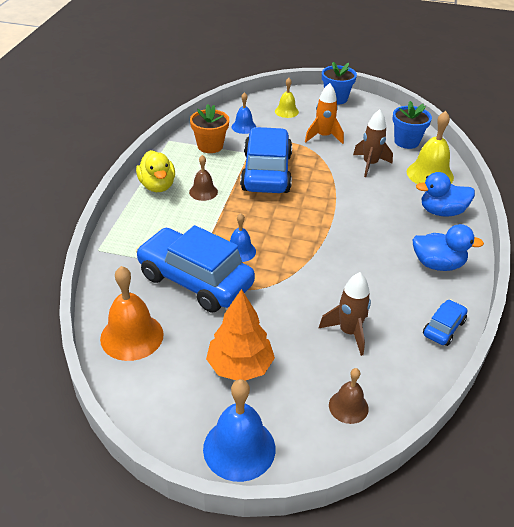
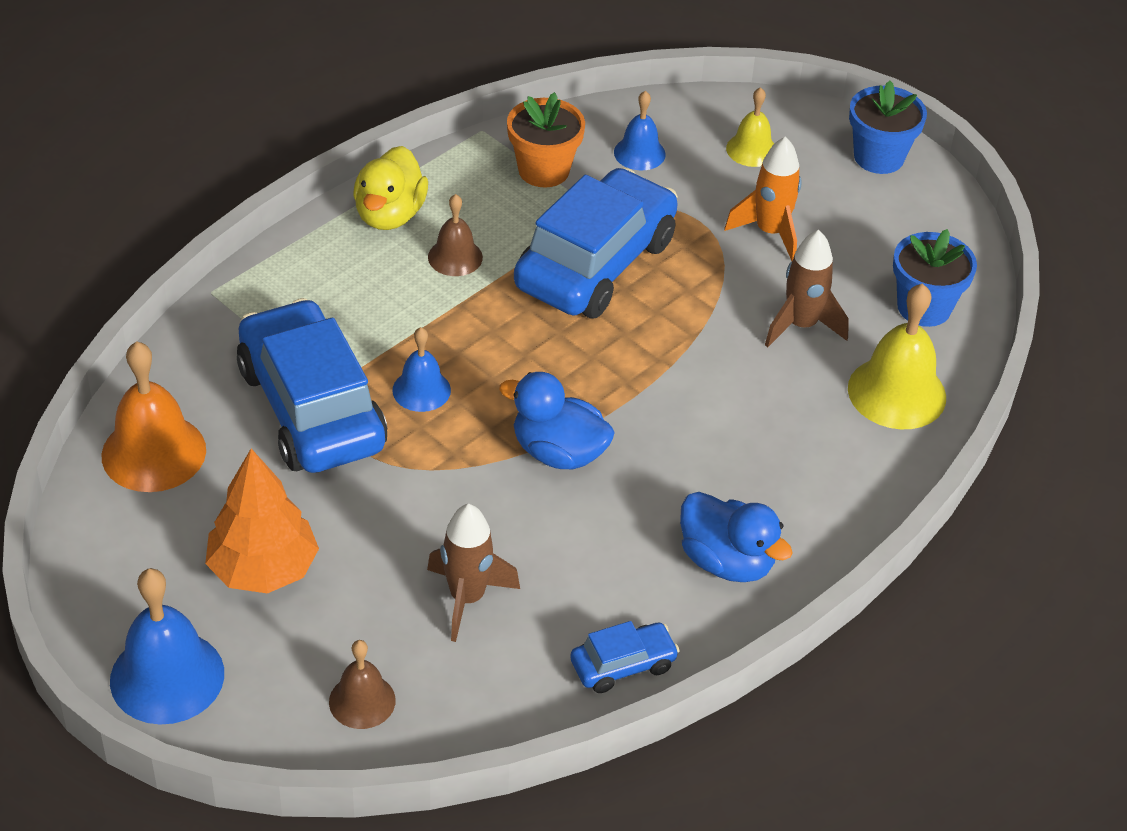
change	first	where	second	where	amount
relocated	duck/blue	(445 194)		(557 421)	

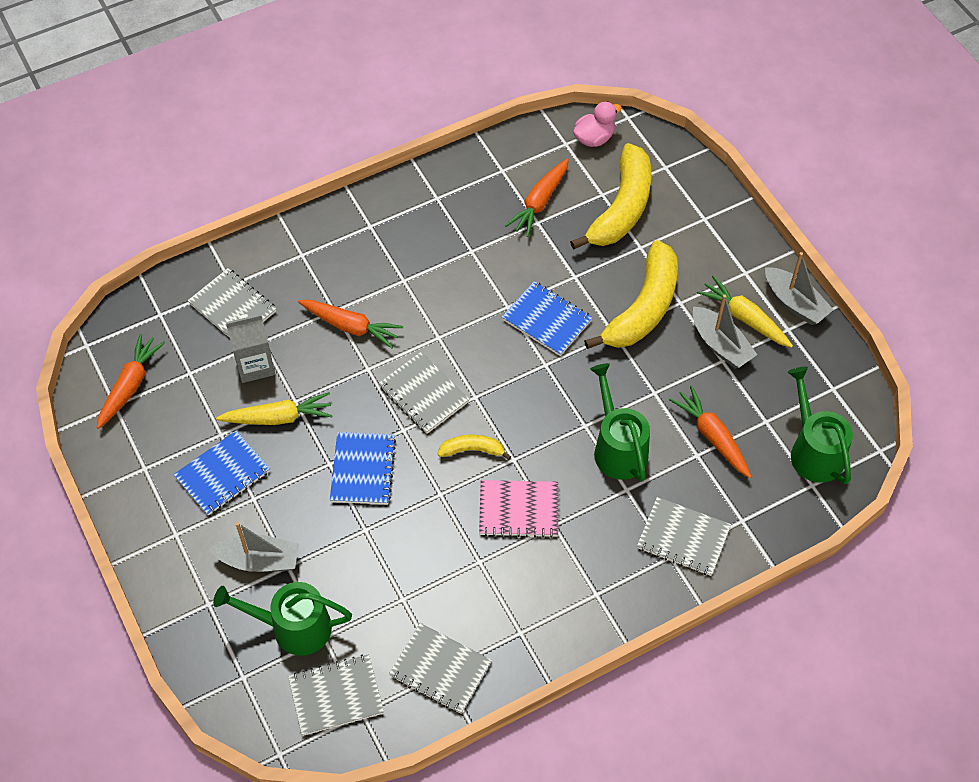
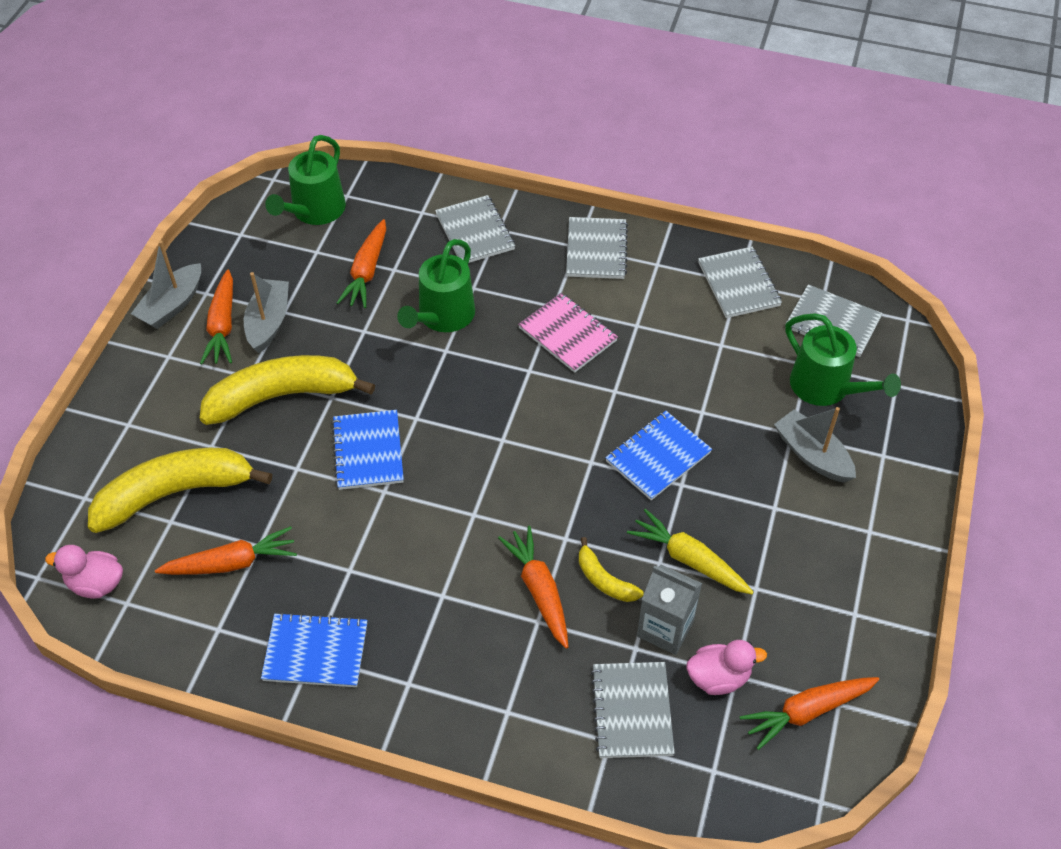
change	first	where	second	where	amount
relocated	notebook/blue	(221 473)		(314 649)	
relocated	notebook/grey	(424 393)		(597 248)	
relocated	banana/yellow	(474 447)		(611 569)	
colour	carrot/yellow	(745 311)	carrot/orange	(216 316)	
spun	boat/grey	(799 288)		(166 284)	150 degrees counterclockwise
appeared			duck/pink	(726 667)	

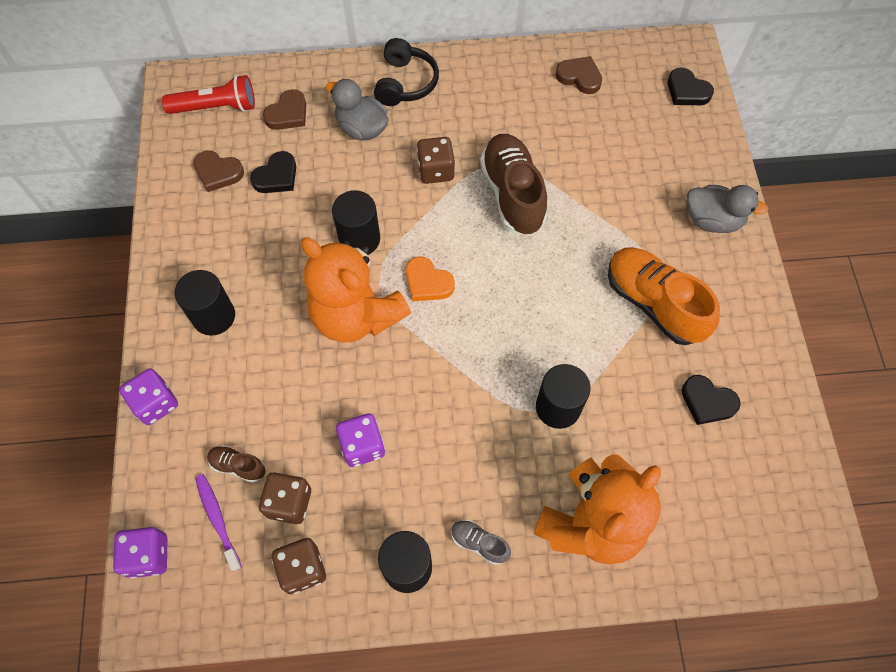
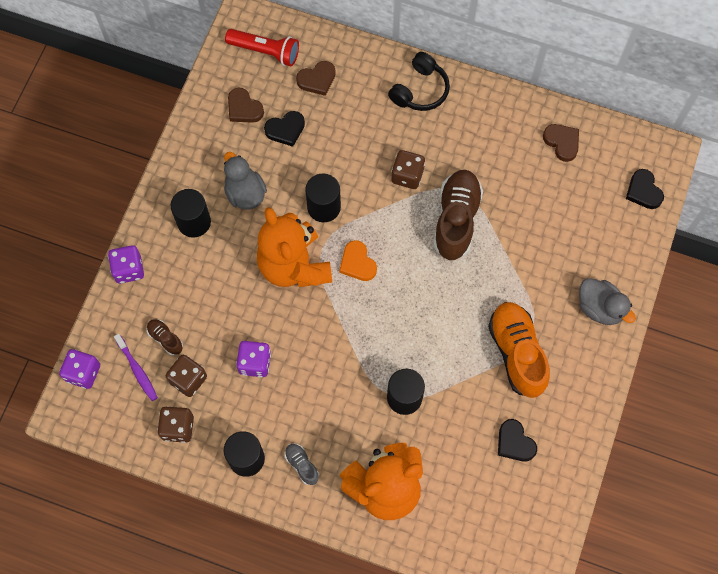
change	first	where	second	where	amount
spun	toothbrush/purple	(218 523)		(136 367)	150 degrees clockwise
relocated	duck/grey	(357 109)		(245 181)	

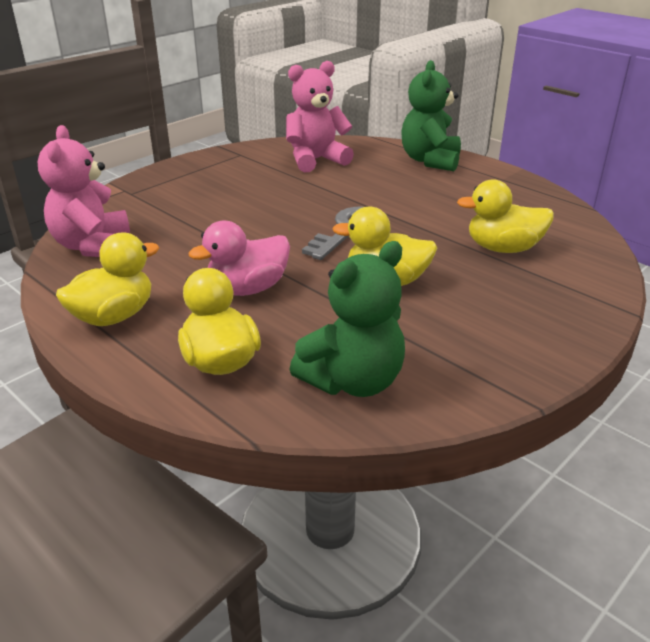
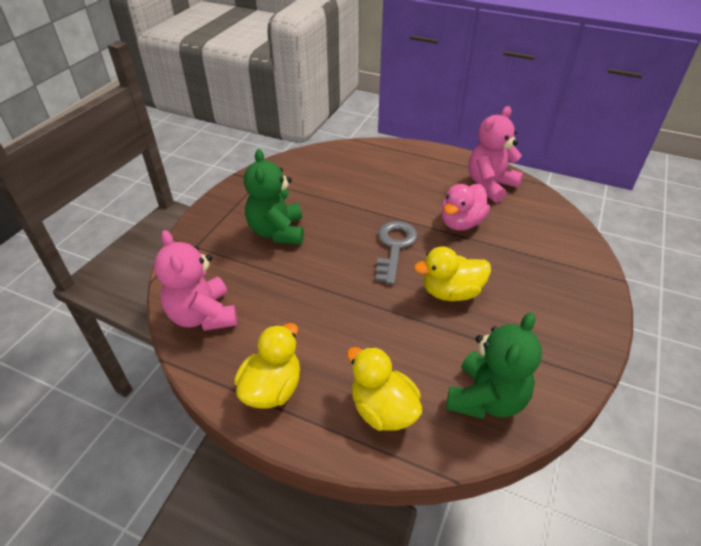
change	first	where	second	where	amount
relocated	duck/pink	(239 258)		(465 207)	
relocated	teddy bear/pink	(320 117)		(495 154)	
relocated	teddy bear/green	(431 115)		(274 197)	
missing	duck/yellow	(505 216)			

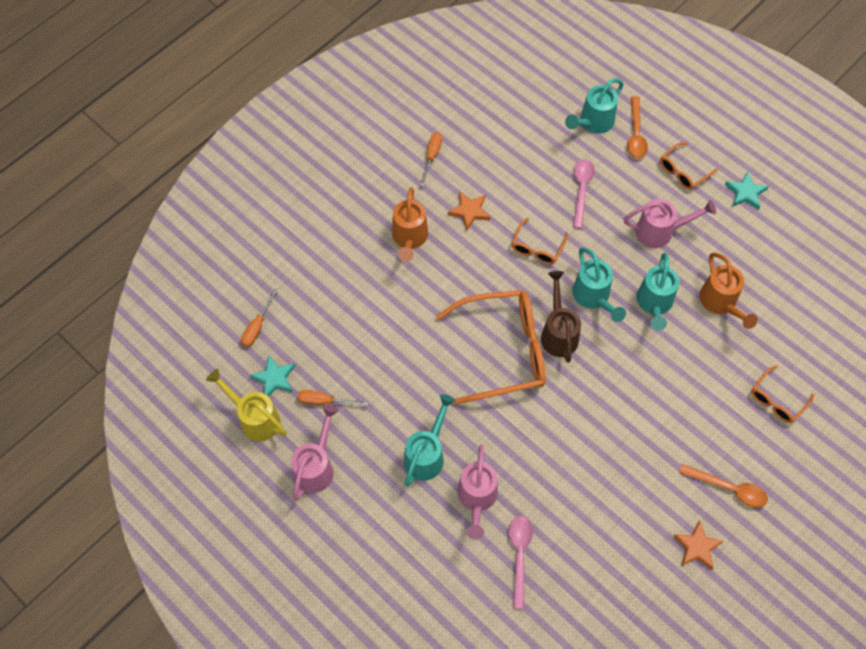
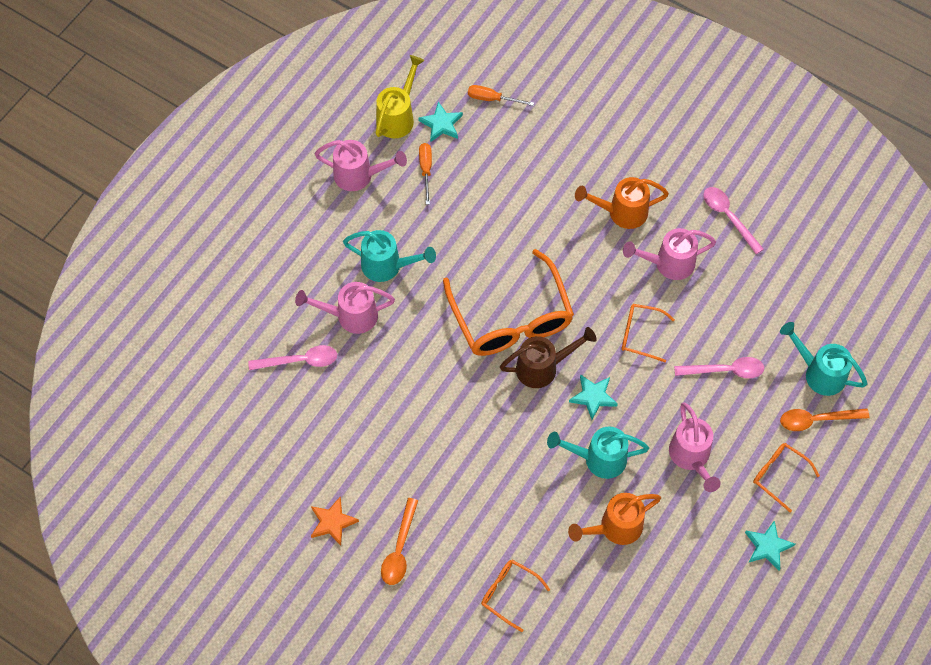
change	first	where	second	where	amount
exchanged	screwdriver/orange	(431 159)	spoon/pink	(733 220)	
exchanged	star/orange	(469 211)	watering can/pink	(669 254)	
exchanged	watering can/turquoise	(599 284)	star/turquoise	(593 397)	

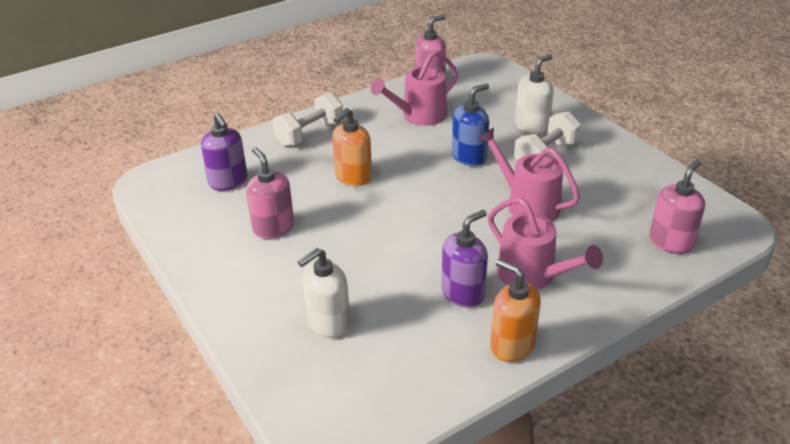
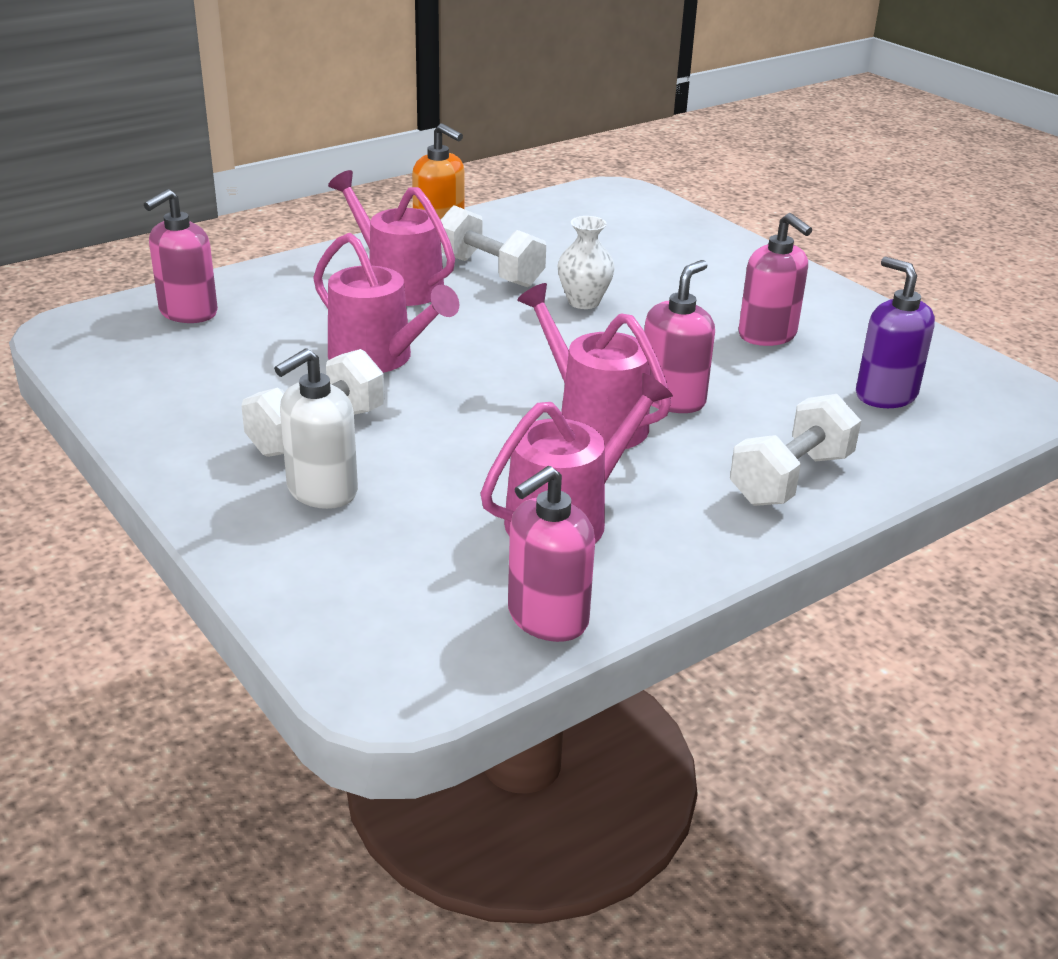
change	first	where	second	where	amount
missing	soap dispenser/white	(324 293)			
colour	soap dispenser/orange	(352 147)	soap dispenser/pink	(679 336)	
exchanged	soap dispenser/purple	(465 259)	dumbbell/white	(493 246)	
missing	soap dispenser/blue	(470 124)			
appeared			watering can/pink	(594 366)	
appeared			vase/white	(586 262)	

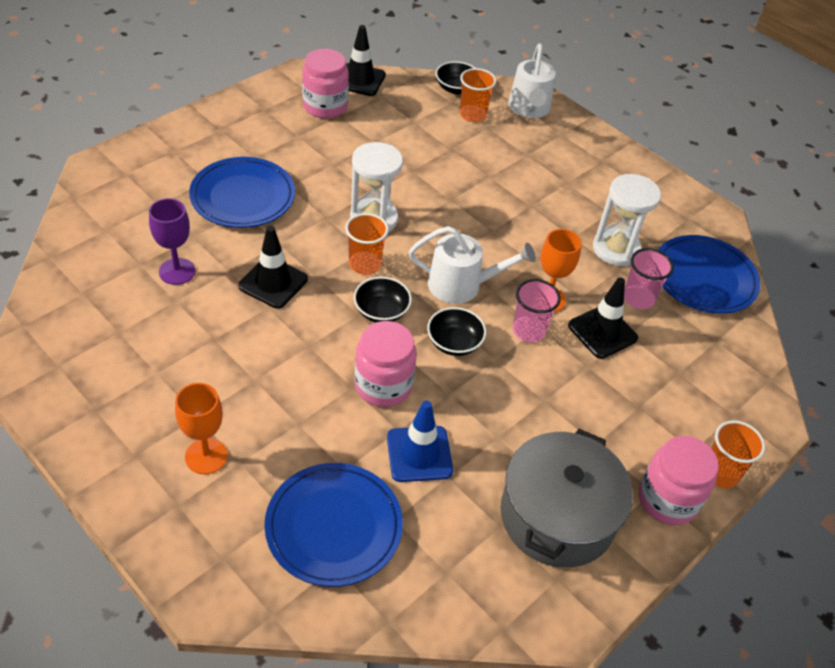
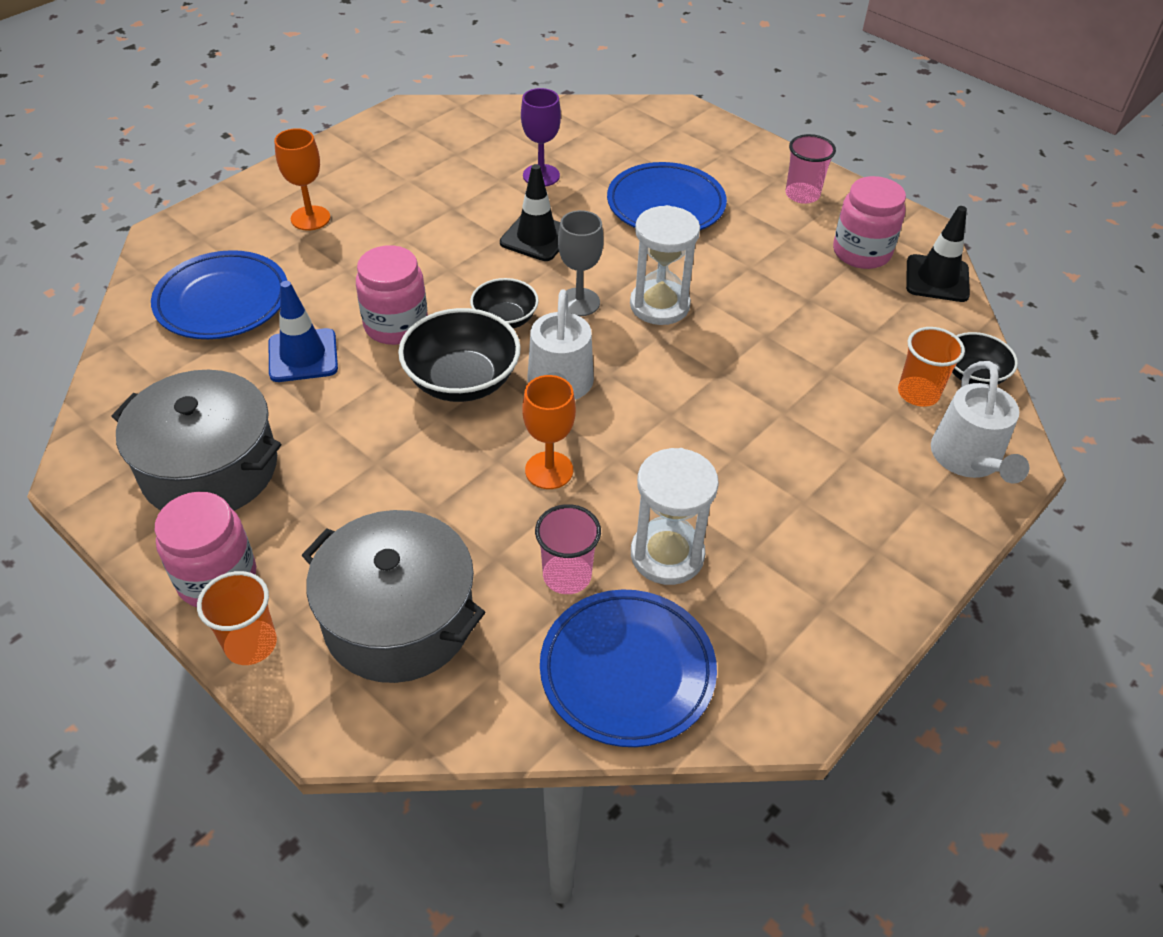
change	first	where	second	where	amount
exchanged	cup/orange	(367 244)	goblet/grey	(581 263)	
size	bowl/black	(456 331)		(459 355)	x1.66
spun	watering can/white	(532 80)		(980 422)	90 degrees counterclockwise
relocated	cup/pink	(537 310)		(811 169)	
missing	traffic cone/black	(603 318)			
appeared			pot/grey	(393 596)	

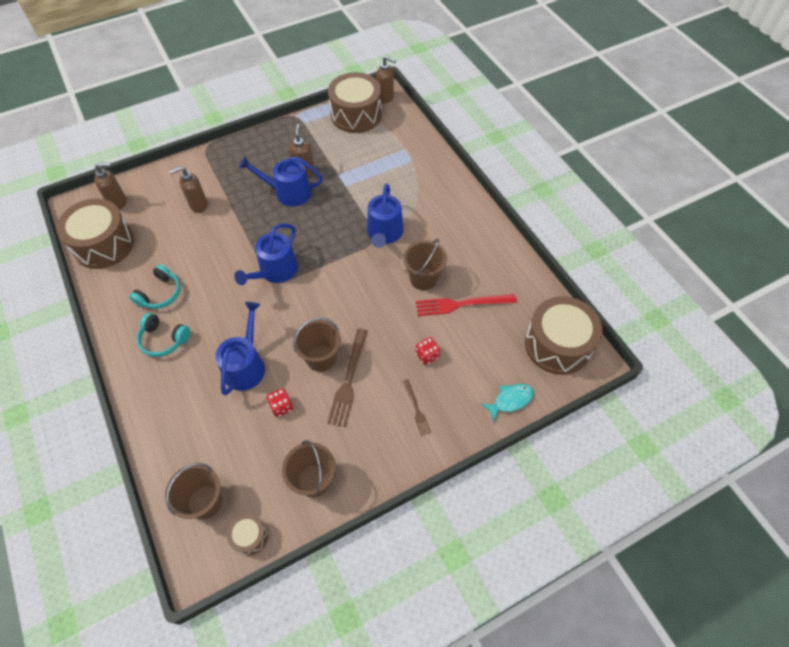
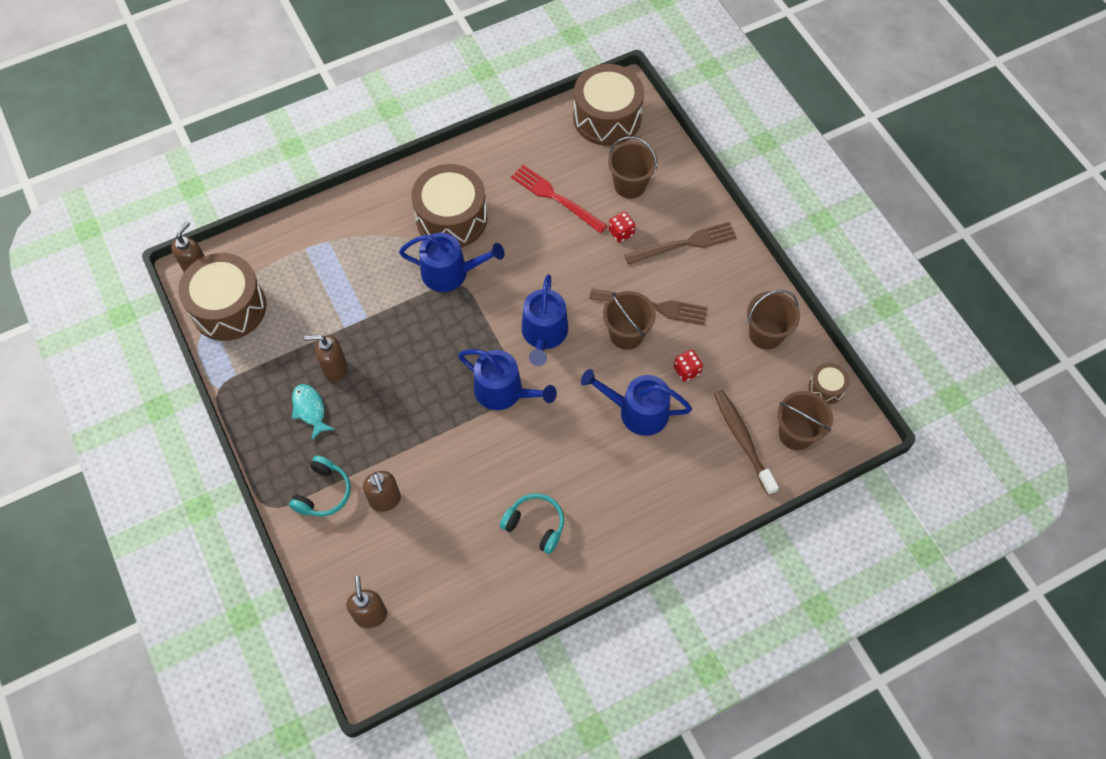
change	first	where	second	where	amount
relocated	drum/brown	(95 234)		(449 206)	
relocated	headphones/turquoise	(163 335)		(320 486)	
relocated	watering can/blue	(281 181)		(545 320)	
relocated	bucket/brown	(425 264)		(632 167)	
size	fork/brown	(417 407)		(680 243)	x1.80
spun	fork/red	(466 305)		(559 199)	135 degrees clockwise
relocated	fish/turquoise	(507 403)		(313 412)	
appeared			toothbrush/brown	(746 442)	

